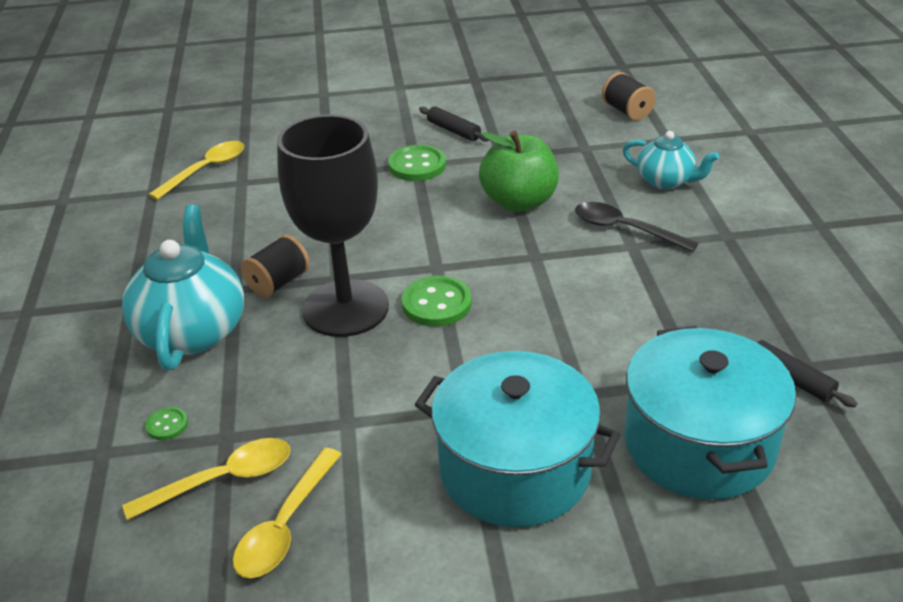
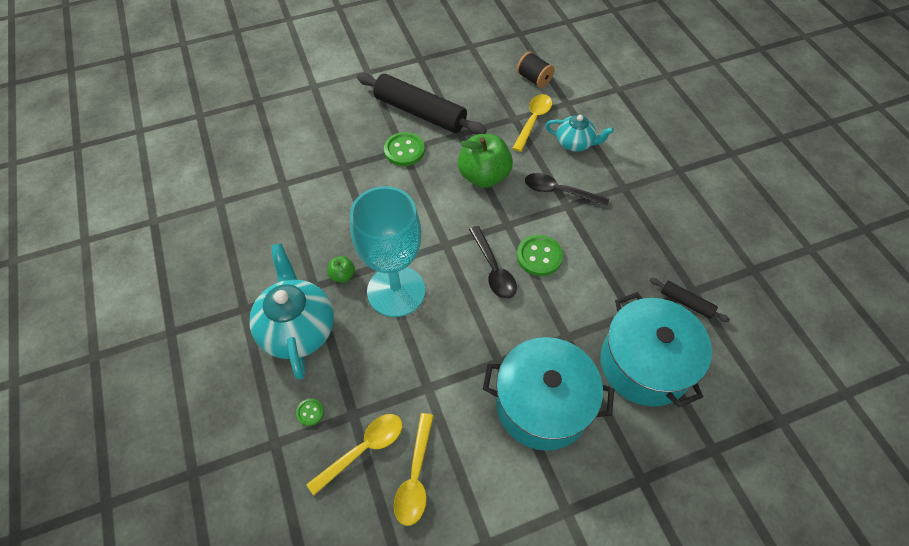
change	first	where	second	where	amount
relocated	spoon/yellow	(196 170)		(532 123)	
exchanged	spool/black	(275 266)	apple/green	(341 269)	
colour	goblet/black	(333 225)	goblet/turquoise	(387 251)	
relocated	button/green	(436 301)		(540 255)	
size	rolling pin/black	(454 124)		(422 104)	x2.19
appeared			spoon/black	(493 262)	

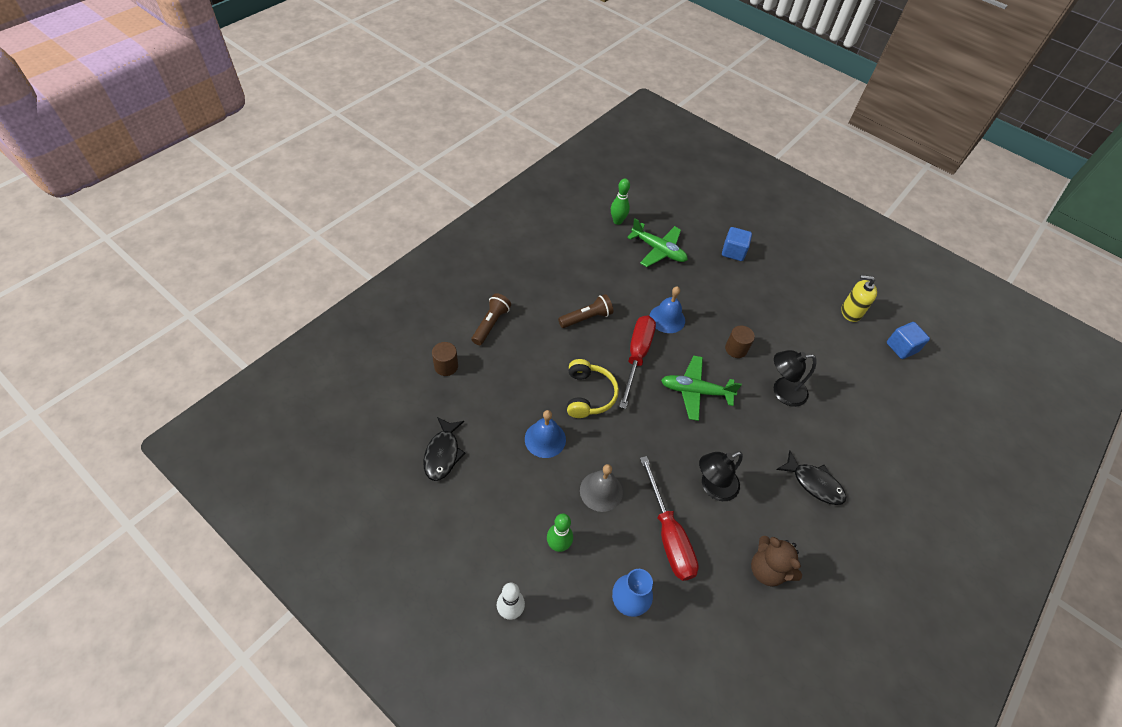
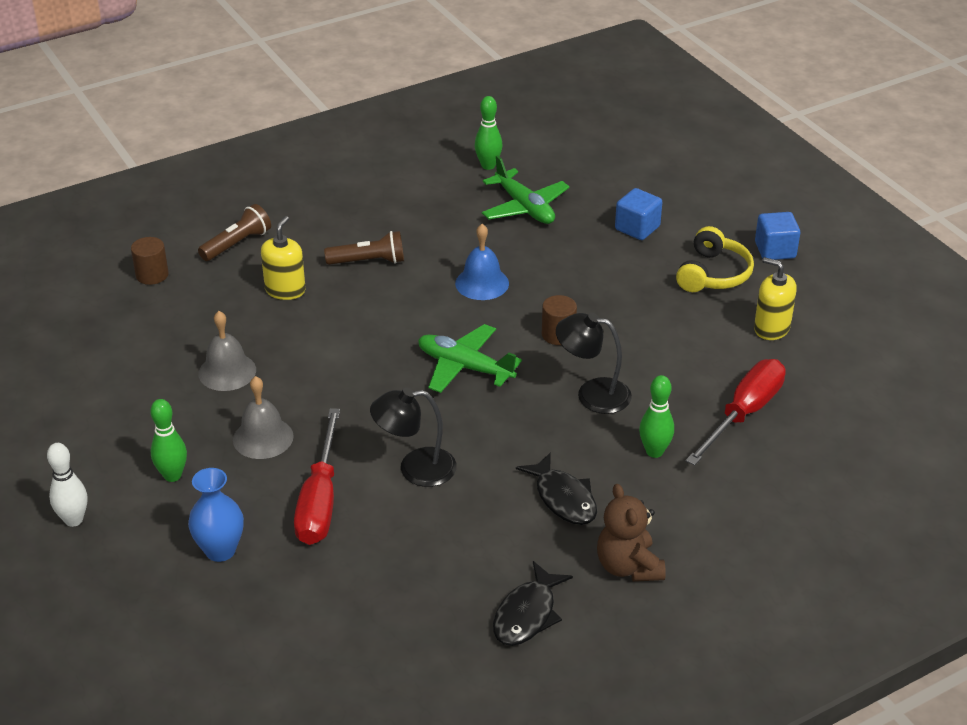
change	first	where	second	where	amount
relocated	fish/black	(444 449)		(533 603)	
colour	bell/blue	(545 434)	bell/grey	(227 351)	
relocated	headphones/yellow	(593 388)		(715 259)	
relocated	screwdriver/red	(637 362)		(735 412)	
relocated	teddy bear/brown	(776 561)		(631 533)	
relocated	cube/blue	(908 340)		(777 236)	
appeared			soap dispenser/yellow	(283 258)	
appeared			bowling pin/green	(656 416)	

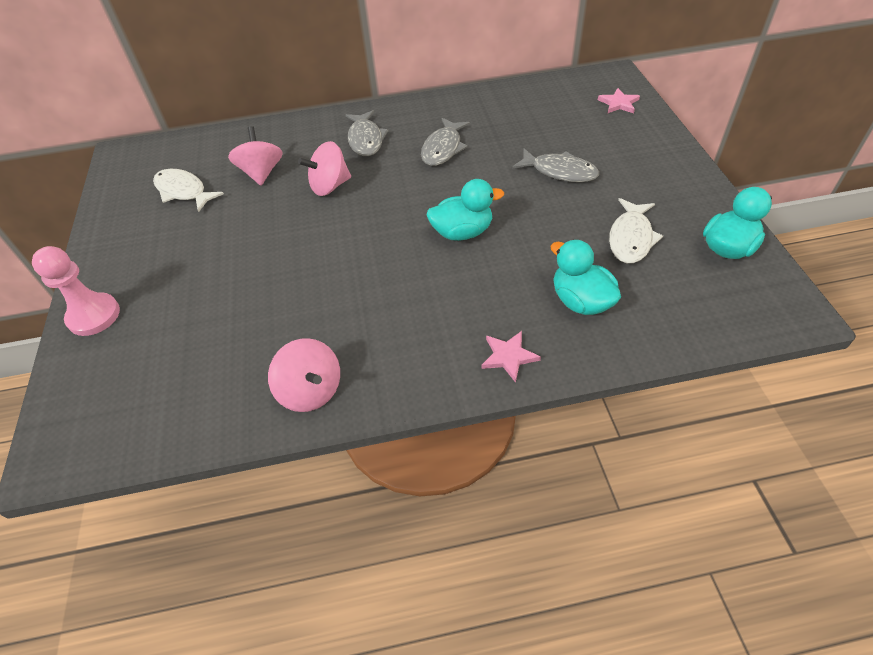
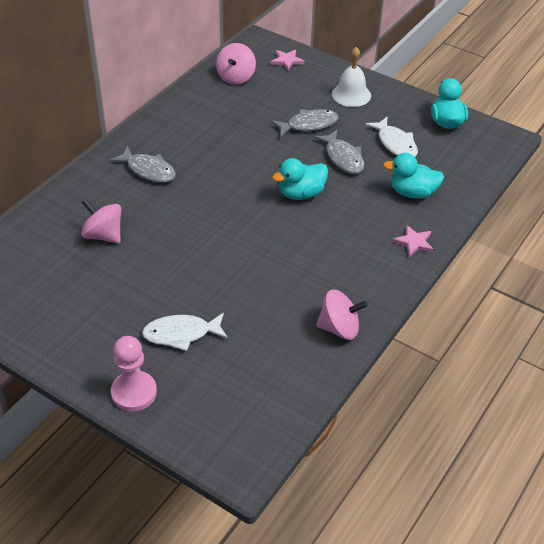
change	first	where	second	where	amount
relocated	fish/white	(188 190)		(185 332)	
relocated	spinning top/pink	(324 168)		(236 64)	
relocated	fish/grey	(445 142)		(339 152)	
spun	duck/turquoise	(465 210)		(300 179)	150 degrees counterclockwise
appeared			bell/white	(351 77)	

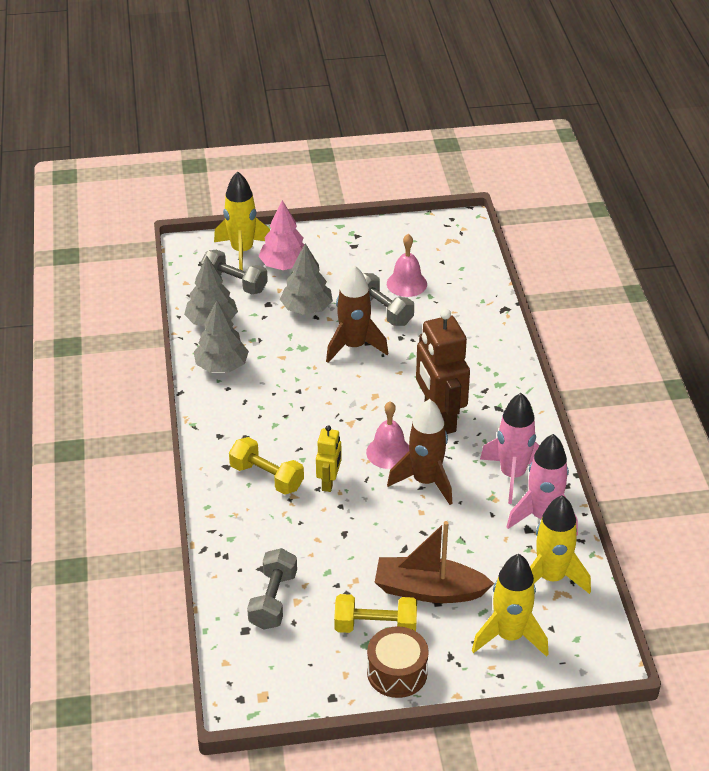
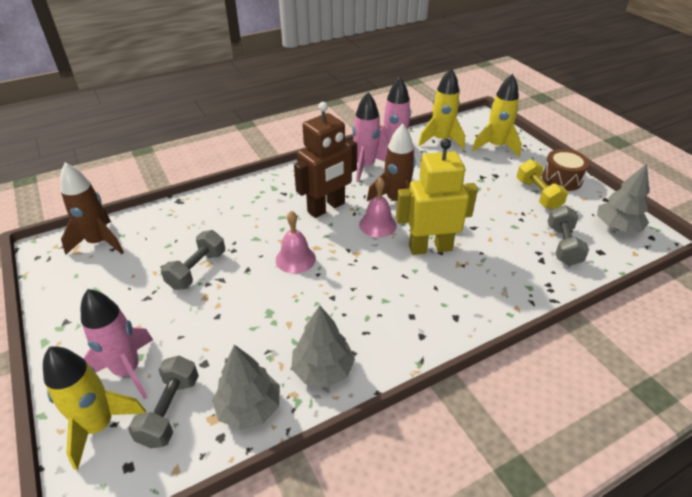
change	first	where	second	where	amount
missing	dumbbell/yellow	(266 466)			
spun	dumbbell/grey	(272 589)		(568 235)	75 degrees counterclockwise
exchanged	tree/pink	(283 235)	rocket/pink	(117 344)	
relocated	tree/grey	(306 279)		(623 198)	
size	robot/yellow	(328 458)		(437 196)	x1.88
relocated	rocket/brown	(357 314)		(92 208)	
missing	boat/brown	(434 562)			
relocated	bell/pink	(407 265)		(296 242)	

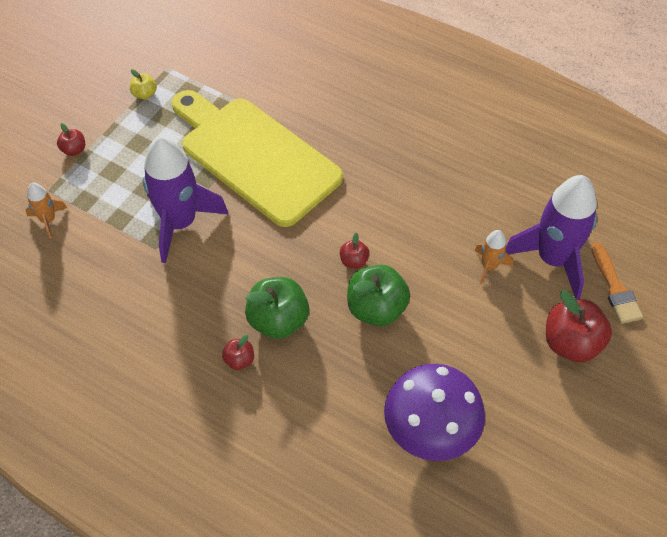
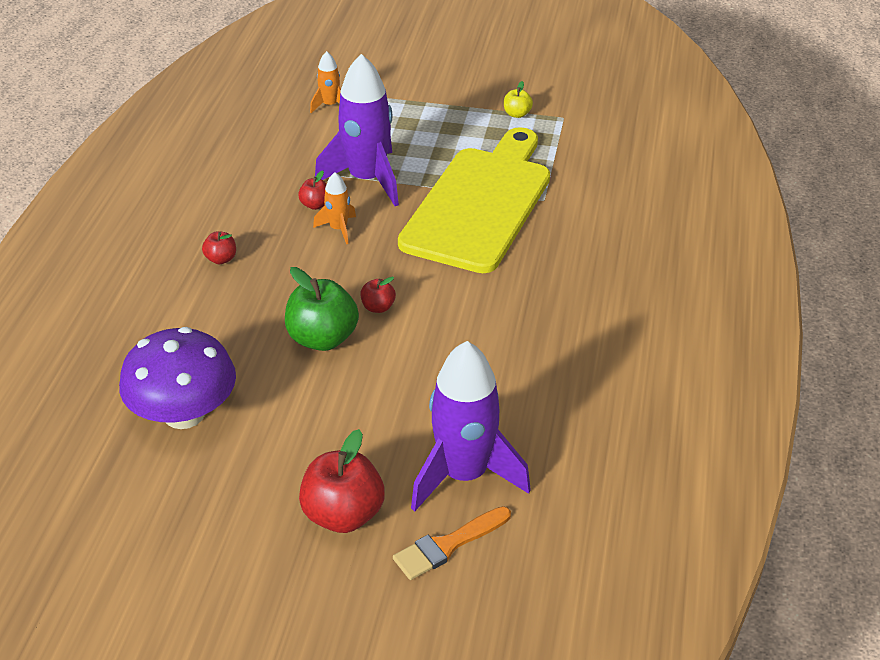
change	first	where	second	where	amount
relocated	apple/red	(71 139)		(312 190)	
missing	apple/green	(277 308)			
relocated	rocket/orange	(493 257)		(334 208)	

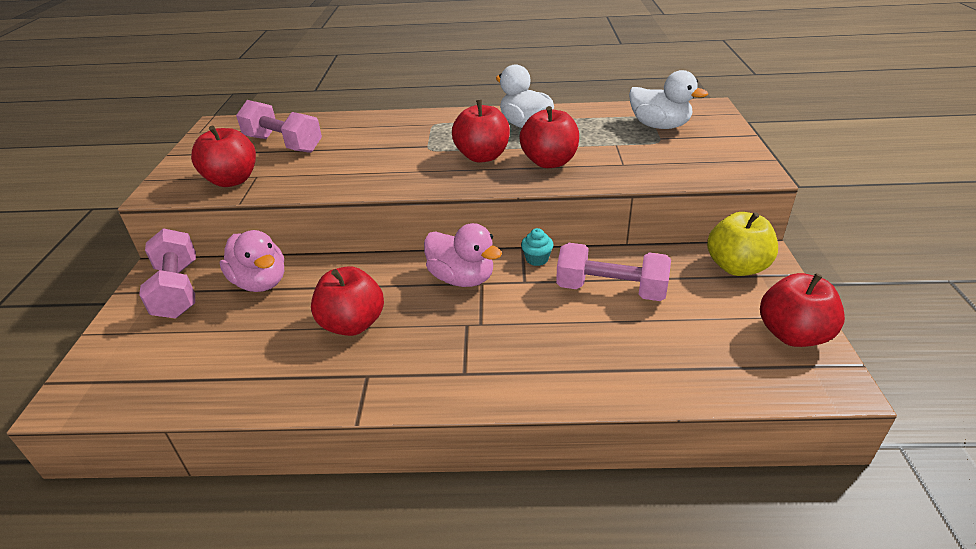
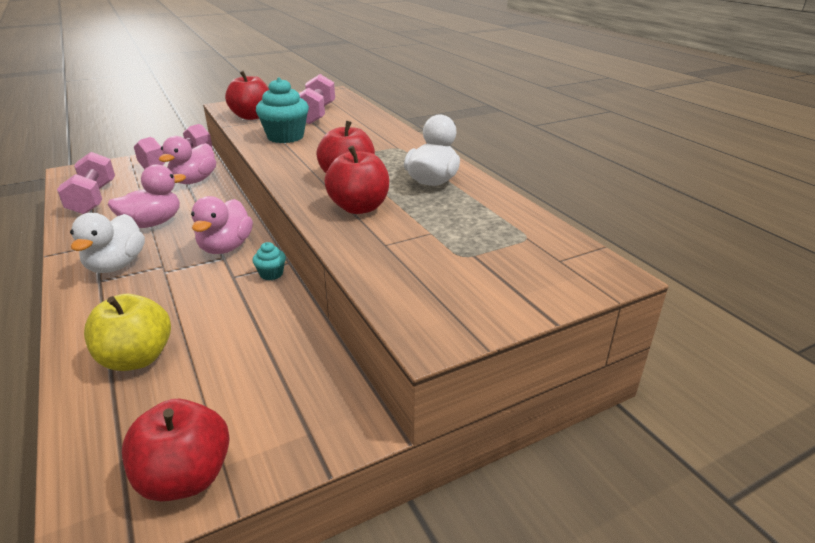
change	first	where	second	where	amount
exchanged	apple/red	(347 301)	duck/pink	(147 196)	
relocated	dumbbell/pink	(613 272)		(86 183)	
relocated	duck/white	(668 99)		(107 243)	
relocated	apple/yellow	(742 244)		(127 332)	
appeared			cupcake/turquoise	(282 110)	

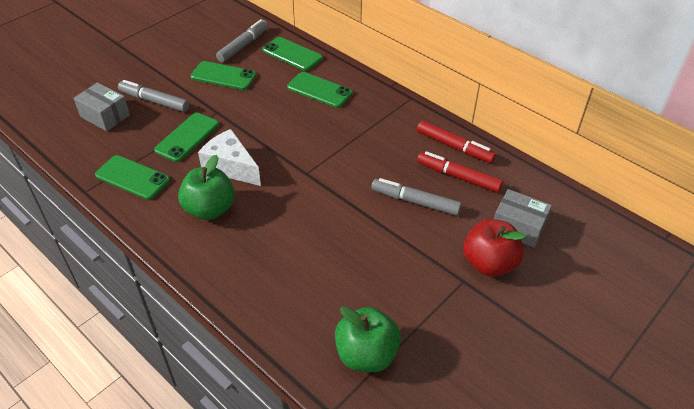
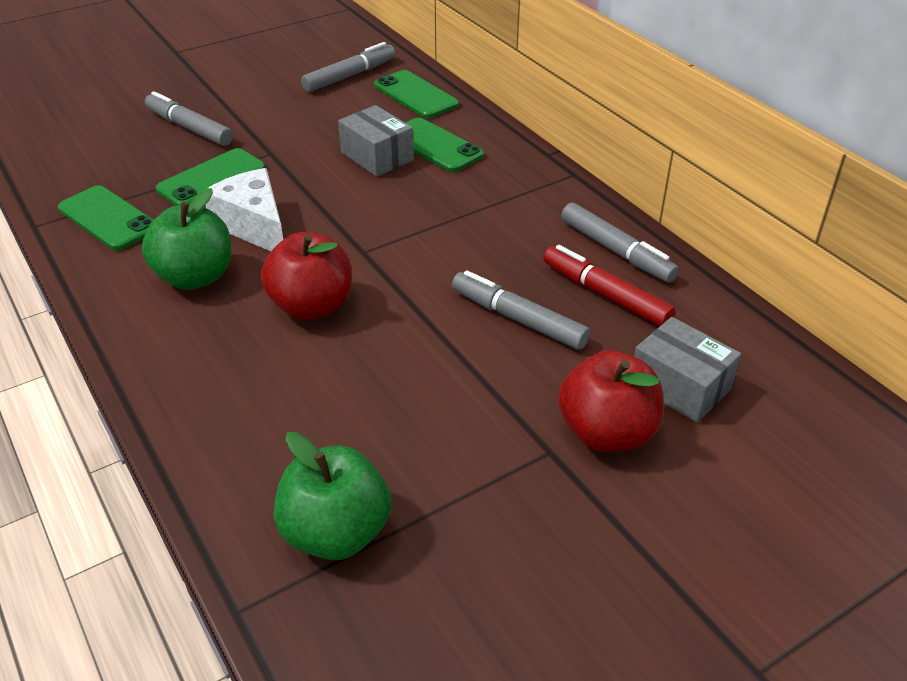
change	first	where	second	where	amount
relocated	box/grey	(102 106)		(376 141)	
missing	phone/green	(223 75)			
colour	marker/red	(456 142)	marker/grey	(620 243)	
appeared			apple/red	(306 276)	

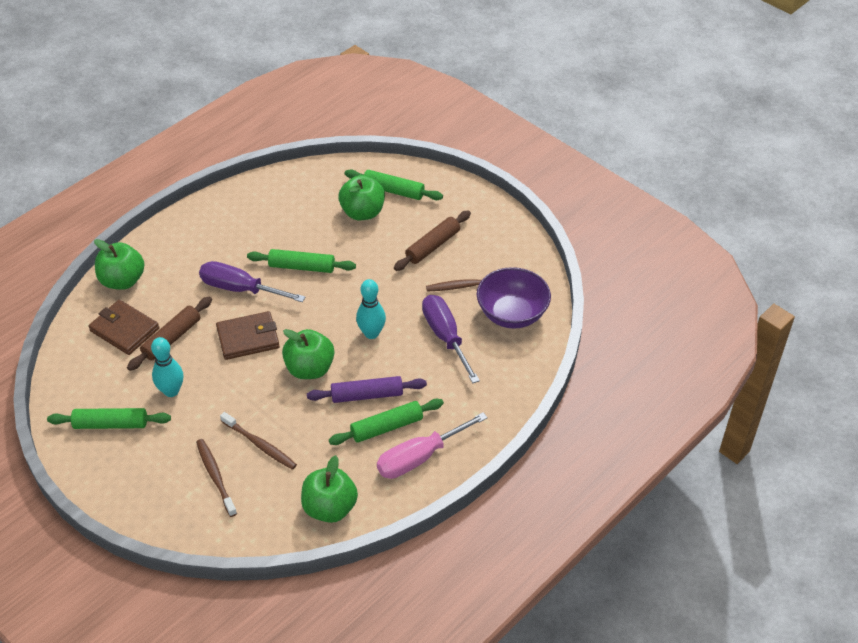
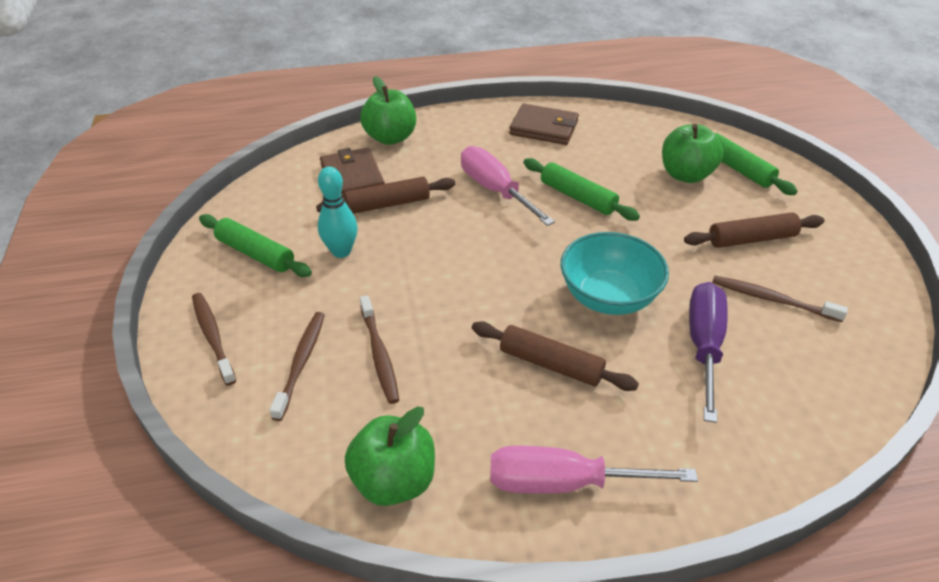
change	first	where	second	where	amount
colour	screwdriver/purple	(252 281)	screwdriver/pink	(508 186)	
relocated	wallet/brown	(247 335)		(544 124)	
missing	apple/green	(308 354)			
colour	rolling pin/purple	(367 389)	rolling pin/brown	(555 356)	
missing	rolling pin/green	(386 422)			
exchanged	bowling pin/turquoise	(371 309)	bowl/turquoise	(615 273)	
missing	bowl/purple	(514 298)			
appeared			toothbrush/brown	(214 339)	

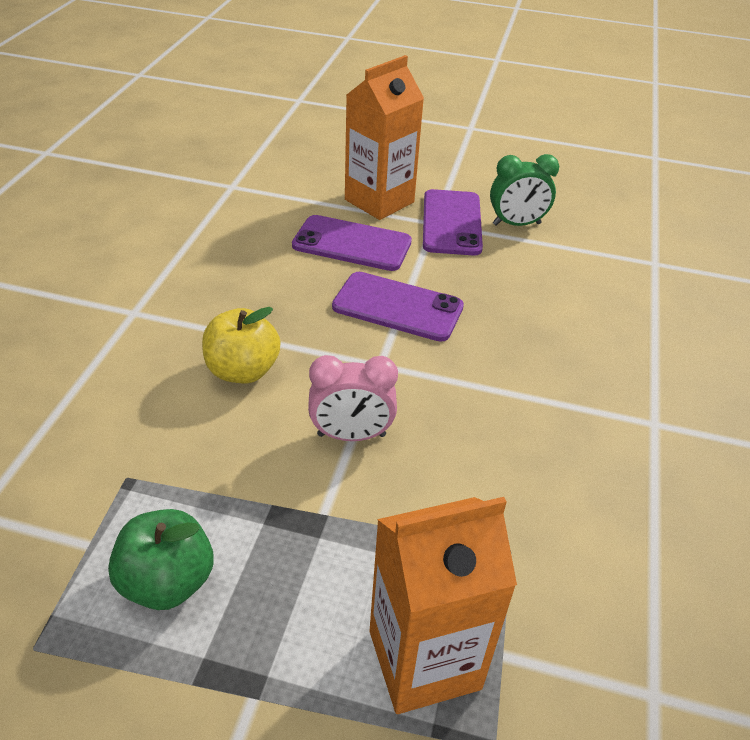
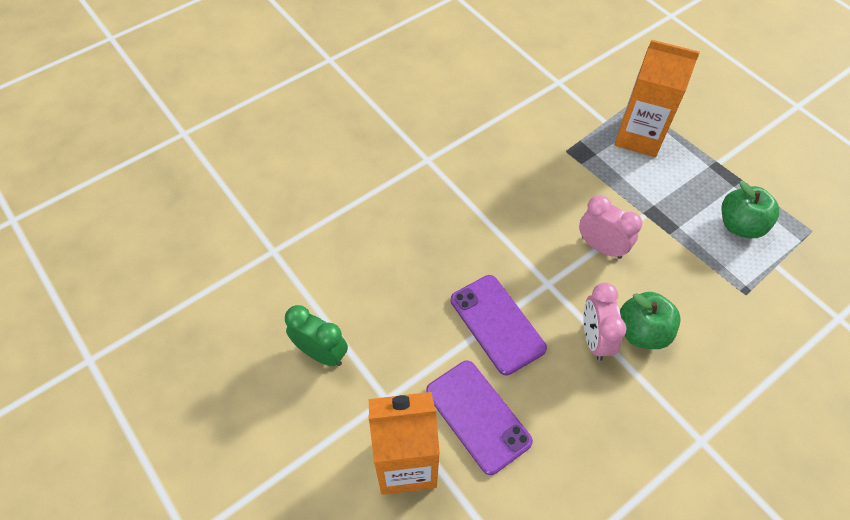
change	first	where	second	where	amount
colour	apple/yellow	(241 345)	apple/green	(650 320)	
missing	phone/purple	(453 222)			
appeared			clock/pink	(604 322)	

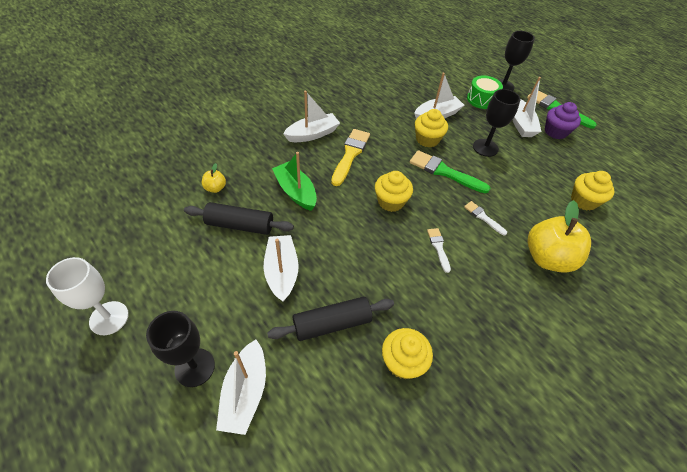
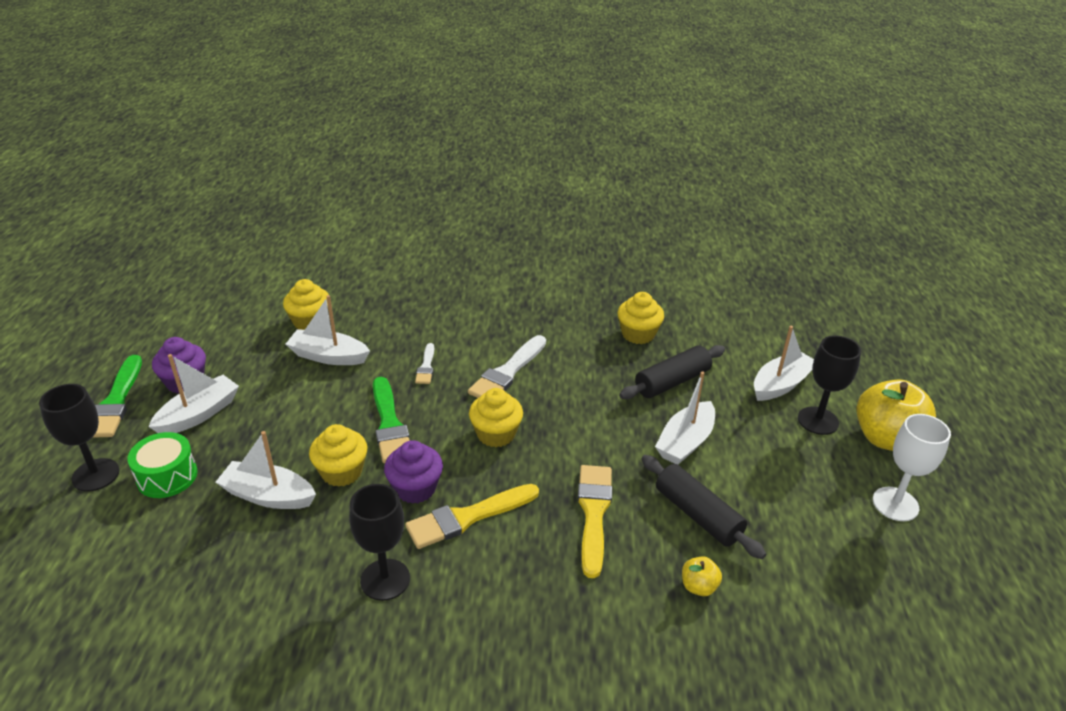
change	first	where	second	where	amount
spun	rolling pin/black	(330 319)		(672 372)	60 degrees counterclockwise
exchanged	boat/green	(294 181)	brush/yellow	(595 521)	
relocated	boat/white	(311 116)		(328 330)	
size	brush/white	(439 250)		(507 366)	x1.83
relocated	goblet/black	(496 123)		(379 542)	
relocated	apple/yellow	(559 236)		(896 415)	
appeared			cupcake/purple	(413 472)	

